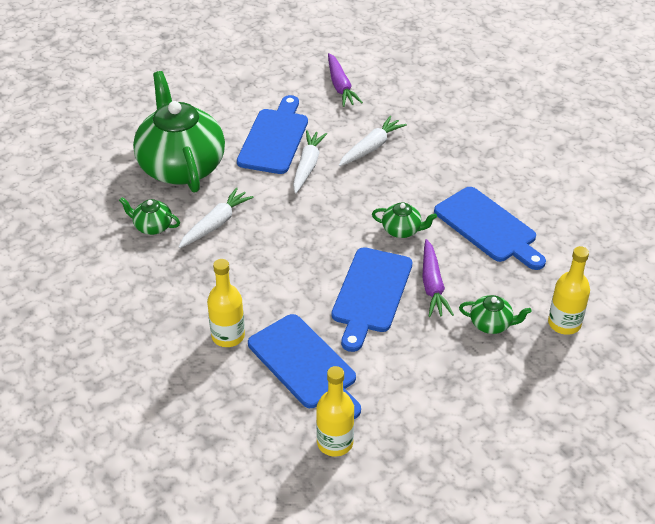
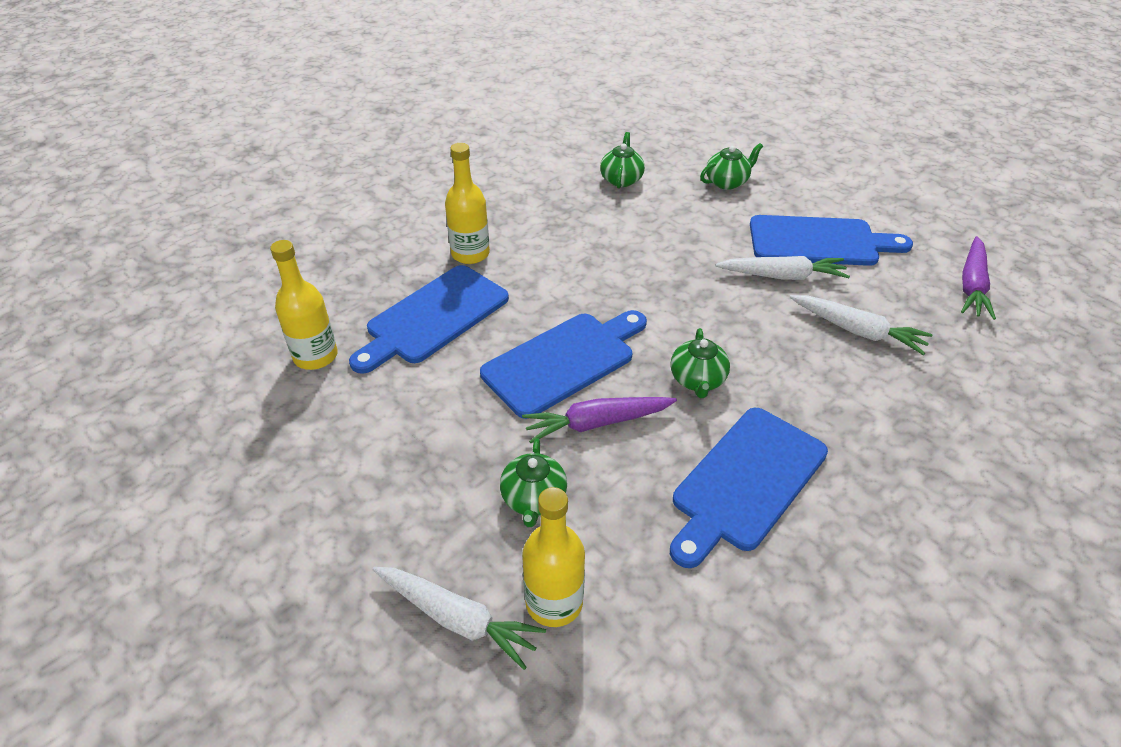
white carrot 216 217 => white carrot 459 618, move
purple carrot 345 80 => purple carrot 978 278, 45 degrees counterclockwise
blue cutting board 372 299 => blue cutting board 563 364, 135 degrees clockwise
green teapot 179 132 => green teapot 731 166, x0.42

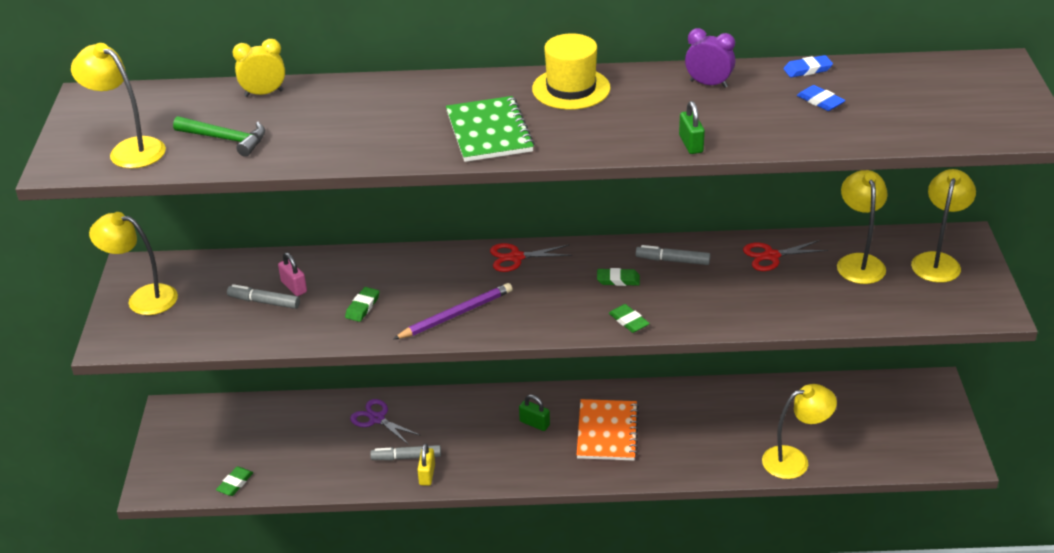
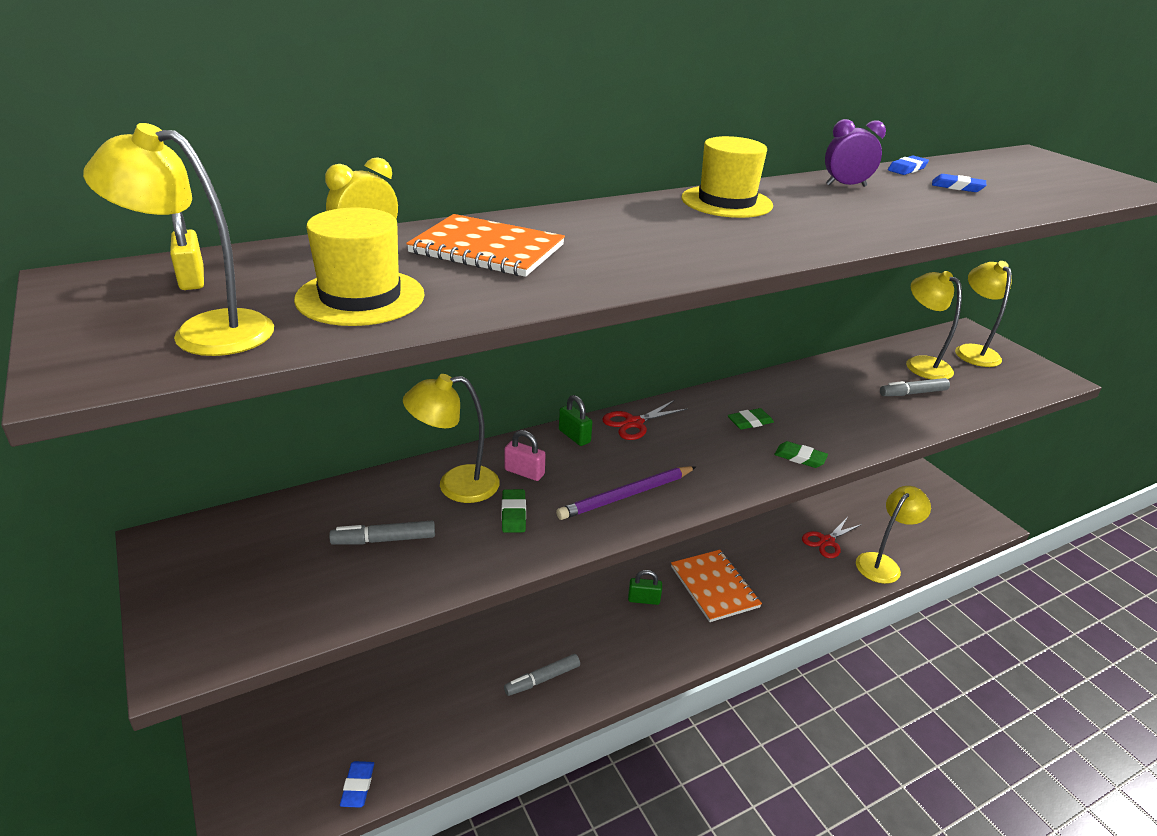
purple scissors 385 422 => nothing
green notebook 490 129 => nothing
nothing => orange notebook 485 245
yellow lamp 133 263 => yellow lamp 451 438, move
pink padlock 292 274 => pink padlock 525 455, move
yellow padlock 426 464 => yellow padlock 187 251, move
grey marker 673 255 => grey marker 915 387, move
green padlock 692 127 => green padlock 575 420, move
red scissors 785 255 => red scissors 832 537, move
green hammer 219 136 => yellow hat 359 266
green eraser 234 481 => blue eraser 357 784
purple pencil 453 311 => purple pencil 626 493, 150 degrees counterclockwise

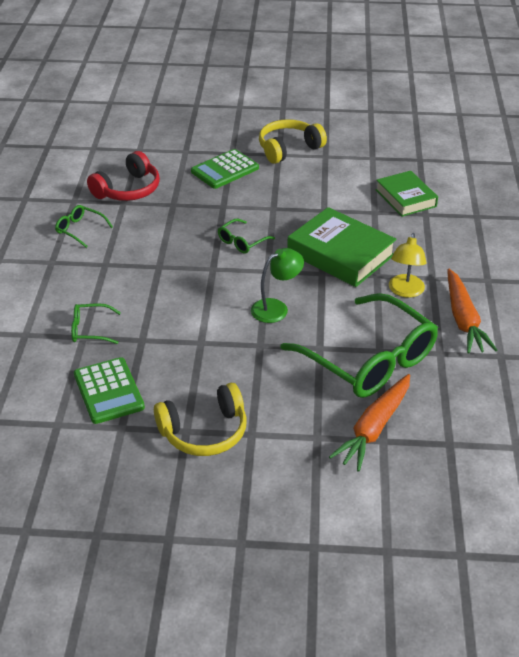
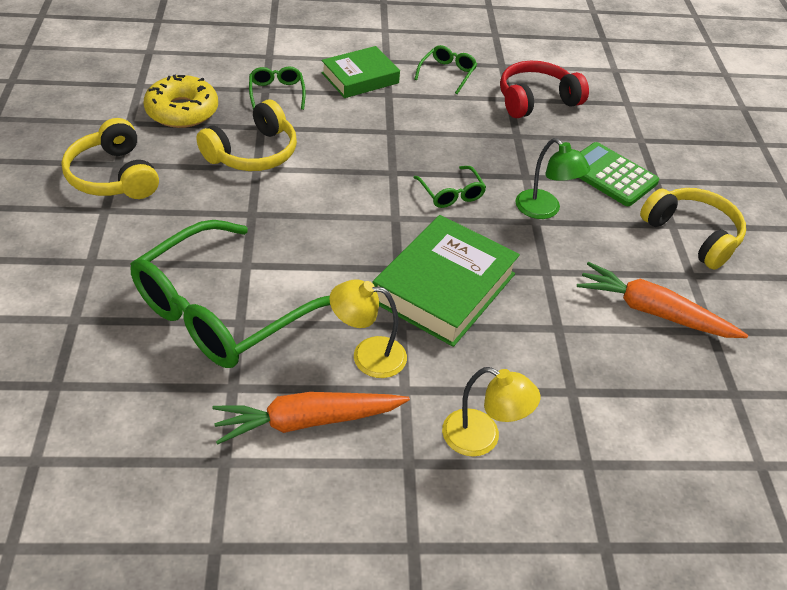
nothing => yellow headphones 246 135
nothing => yellow lamp 491 412
green lamp 277 285 => green lamp 553 178, move
orange carrot 369 423 => orange carrot 662 300, move
green book 406 194 => green book 360 72, move
green calculator 109 390 => yellow donut 181 101
red headphones 123 176 => red headphones 544 89, 120 degrees clockwise
green glasses 246 236 => green glasses 449 187, 150 degrees counterclockwise

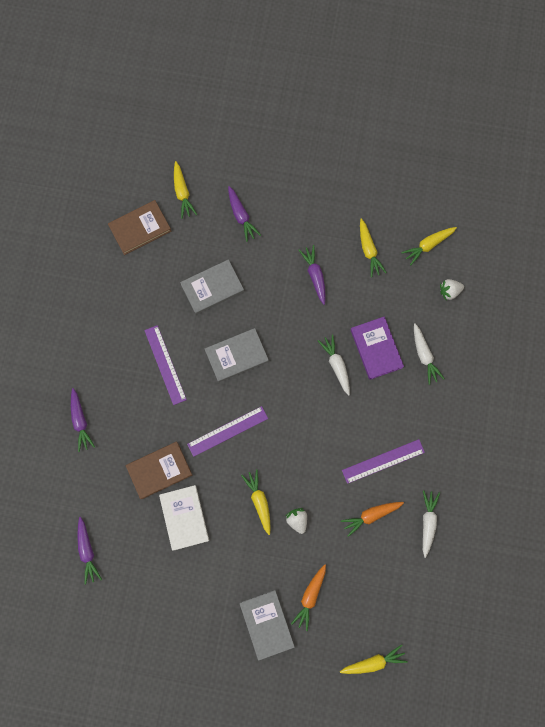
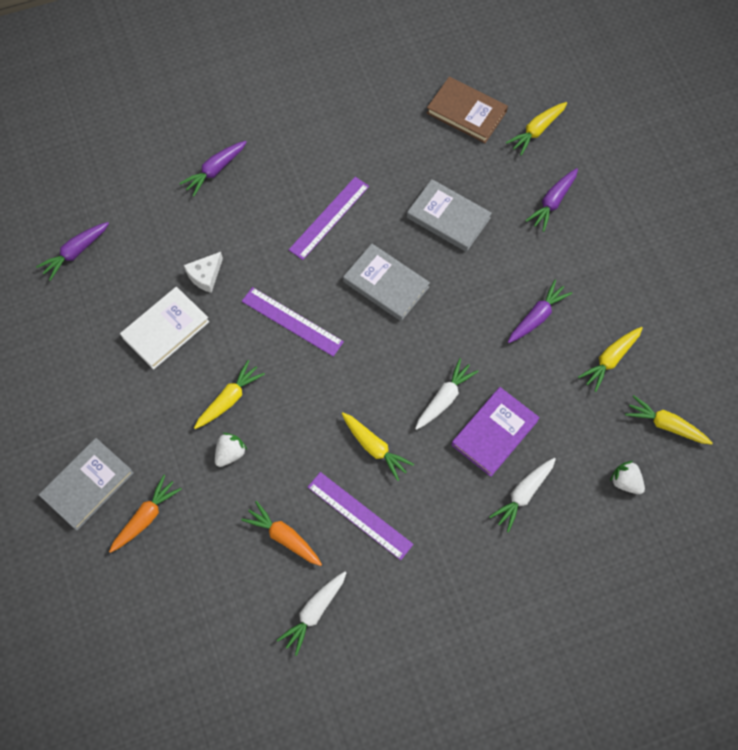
yellow carrot 374 659 => yellow carrot 378 447, move
brown book 159 470 => white cheese 203 272
orange carrot 308 597 => orange carrot 145 514, 135 degrees clockwise
white carrot 431 524 => white carrot 311 614, 150 degrees clockwise

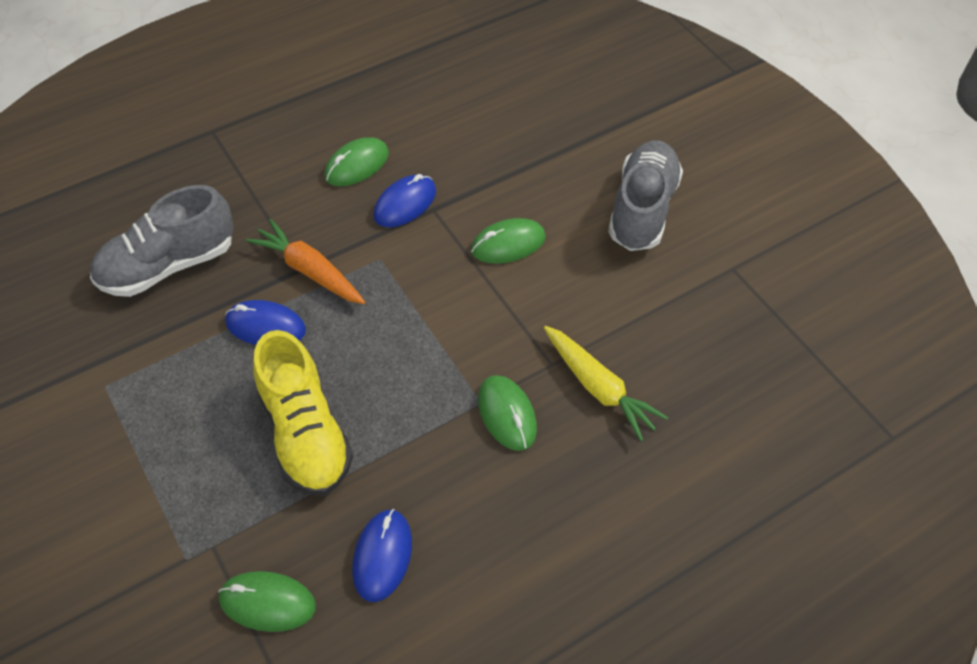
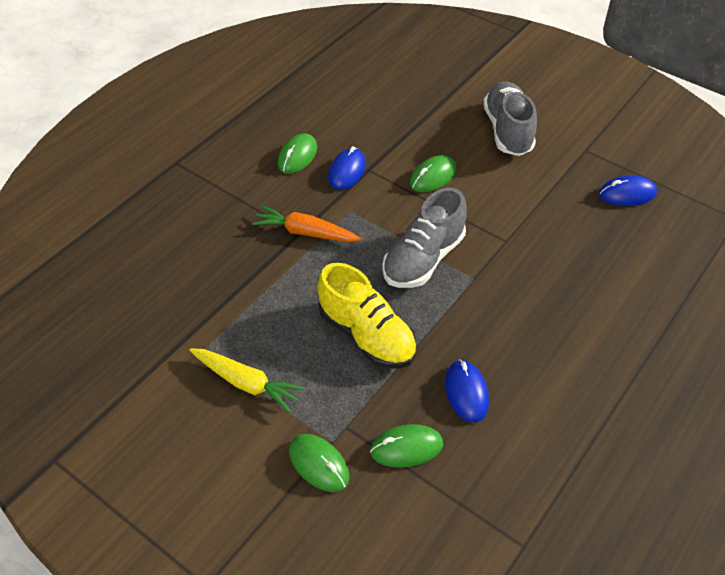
grey shoe 162 241 => grey shoe 424 238, move
blue mouse 265 322 => blue mouse 628 190, move
green mouse 507 413 => green mouse 319 463, move
yellow carrot 606 383 => yellow carrot 247 380, move

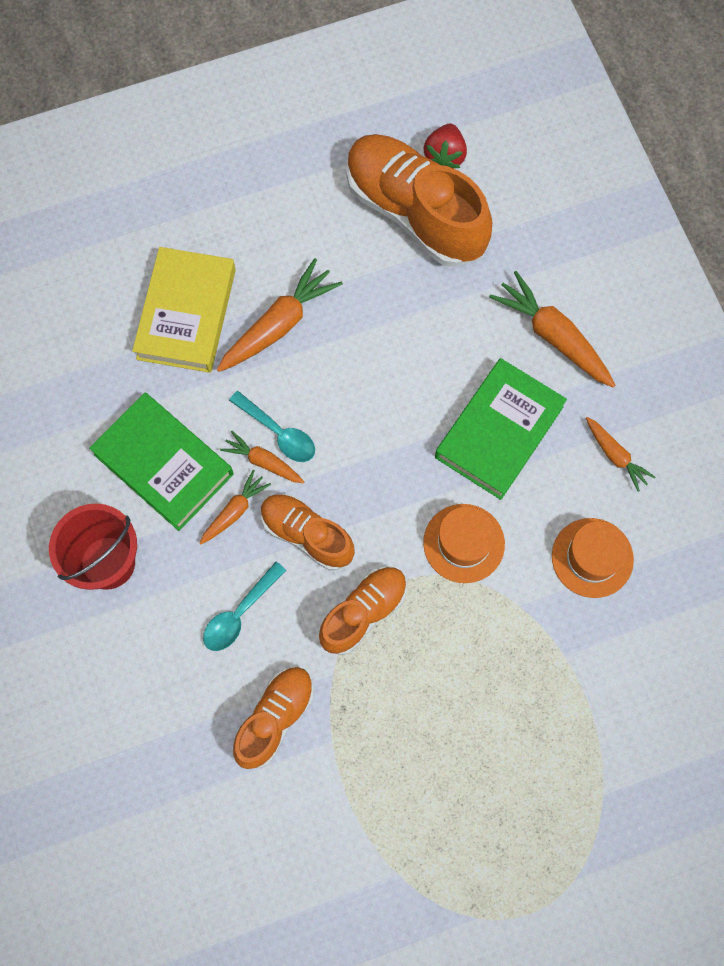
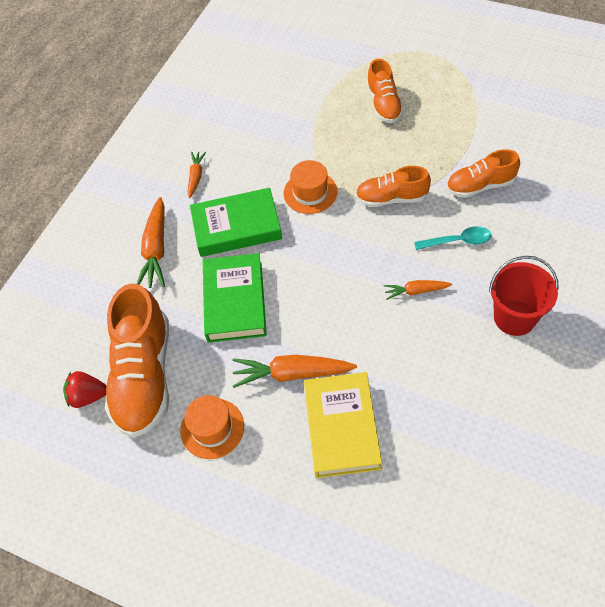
orange carrot 262 457 => nothing
turquoise spoon 272 426 => nothing
green book 161 462 => green book 235 298, move
orange shoe 308 532 => orange shoe 385 91, move
orange hat 593 558 => orange hat 212 427, move
yellow book 184 310 => yellow book 343 425, 60 degrees counterclockwise
red strawberry 445 146 => red strawberry 85 389, 150 degrees counterclockwise

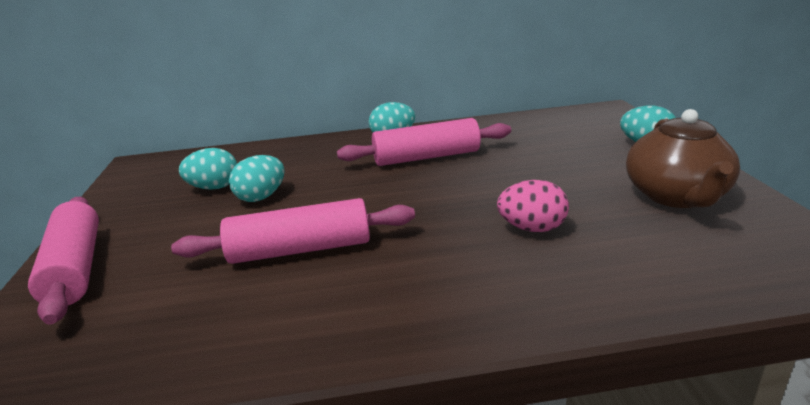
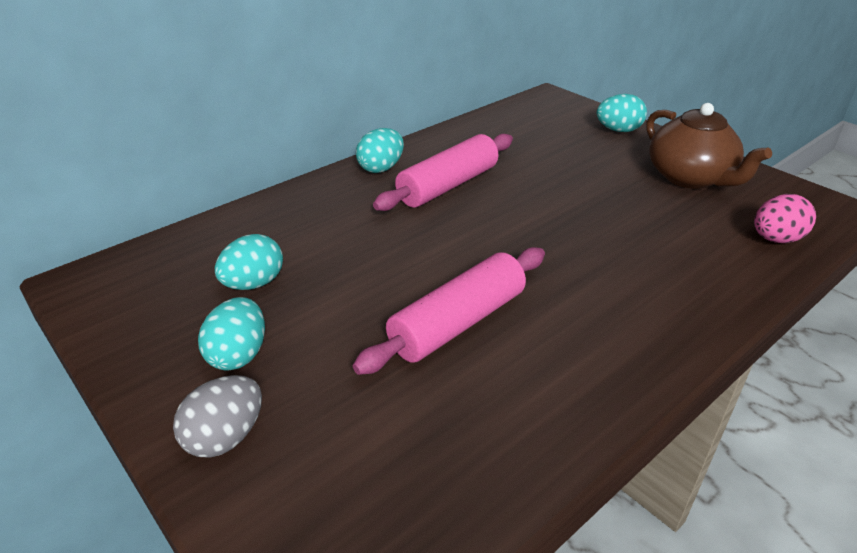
turquoise egg 257 178 => turquoise egg 231 334, move
pink egg 533 206 => pink egg 785 218, move
pink rolling pin 63 261 => grey egg 217 416

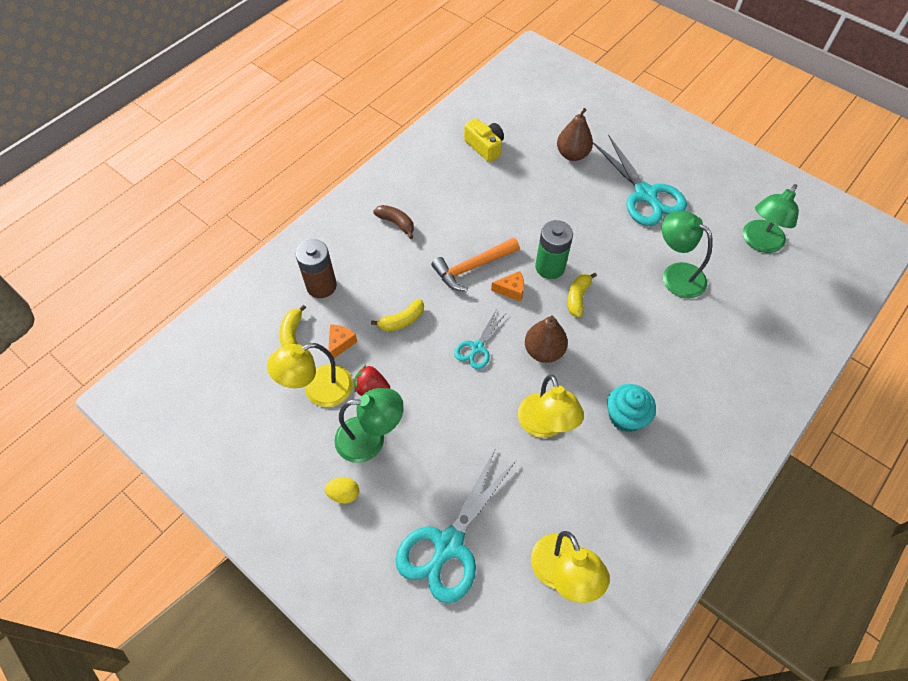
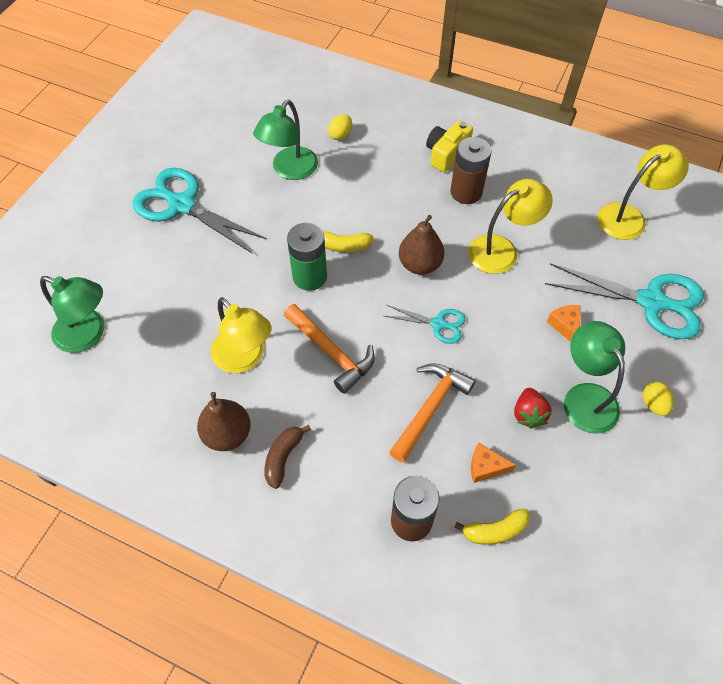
nothing => yellow egg 340 127
yellow lamp 310 375 => yellow lamp 241 335, move
yellow camera 484 140 => yellow camera 449 146, move
orange cheese 507 286 => orange cheese 564 323, move
brown pear 575 134 => brown pear 224 421, move
green lamp 771 218 => green lamp 72 314, move
yellow banana 397 315 => orange hammer 432 413
turquoise cupcake 631 408 => brown battery 470 170
turquoise scissors 640 180 => turquoise scissors 199 210, 105 degrees counterclockwise

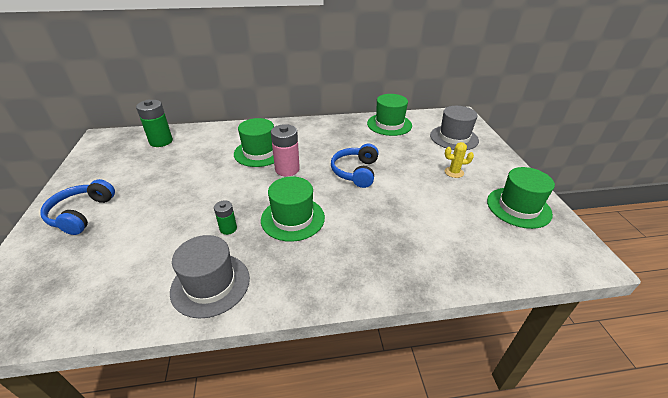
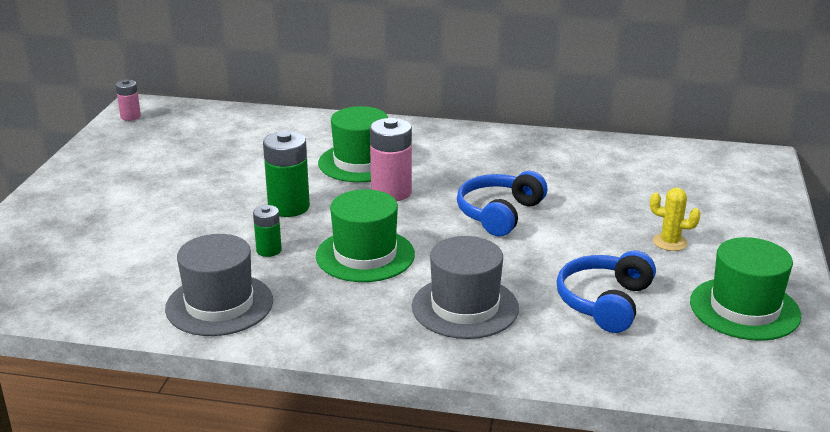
green hat 389 115 => nothing
nothing => pink battery 128 100
blue headphones 77 207 => blue headphones 606 291, move
green battery 154 123 => green battery 286 174, move
grey hat 454 128 => grey hat 465 287, move

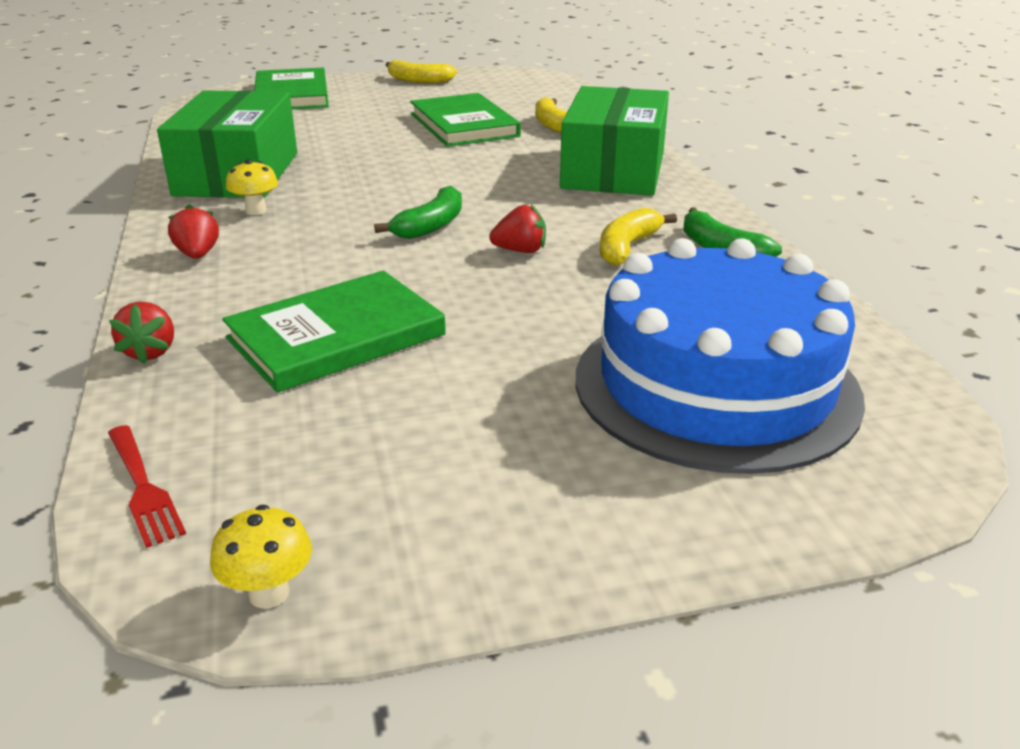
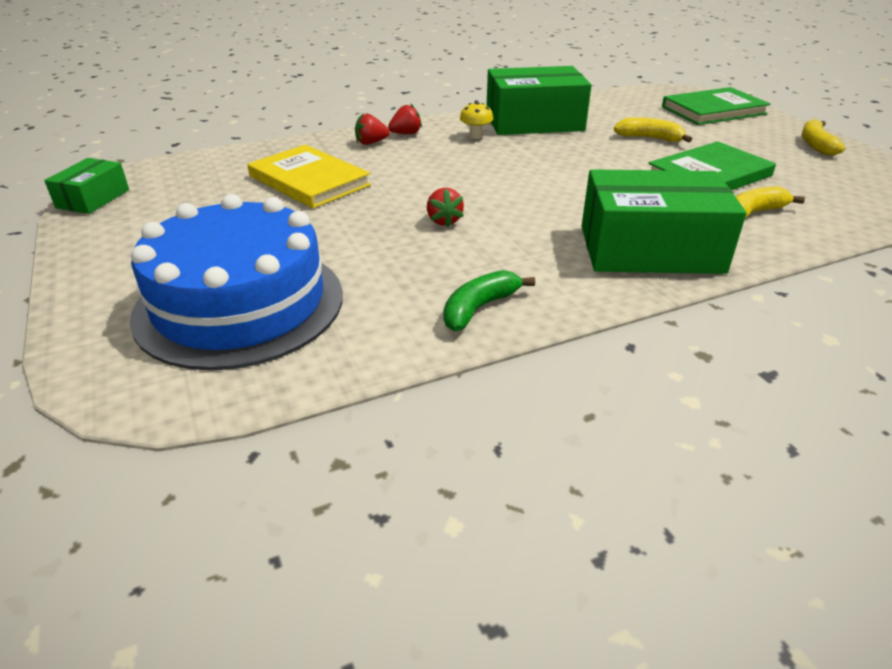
red fork 147 486 => nothing
green banana 418 212 => nothing
red strawberry 141 332 => red strawberry 372 129, move
yellow banana 638 236 => yellow banana 653 129, move
yellow mushroom 261 556 => green box 86 186
green book 334 332 => yellow book 309 177

